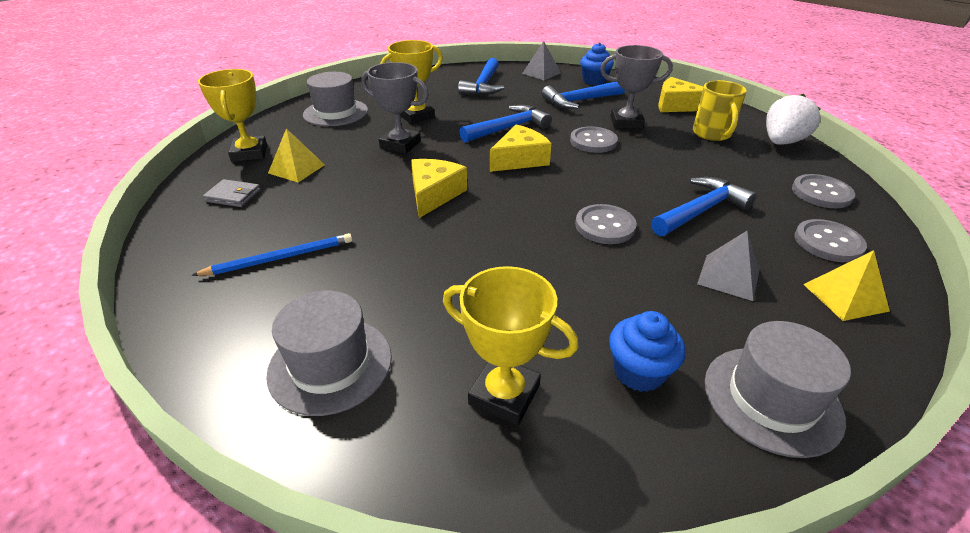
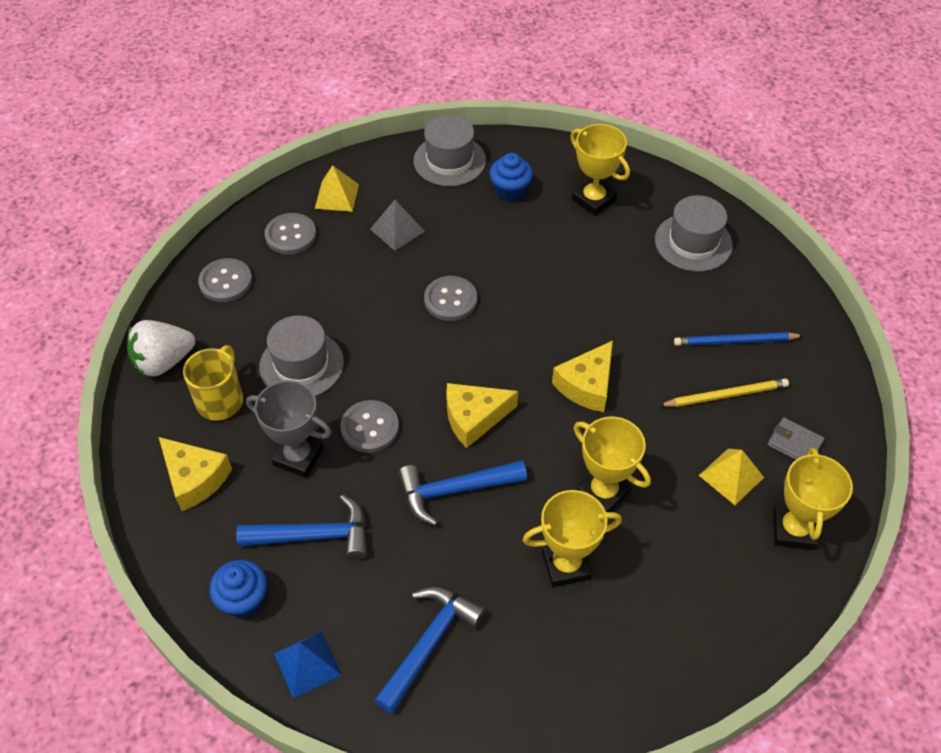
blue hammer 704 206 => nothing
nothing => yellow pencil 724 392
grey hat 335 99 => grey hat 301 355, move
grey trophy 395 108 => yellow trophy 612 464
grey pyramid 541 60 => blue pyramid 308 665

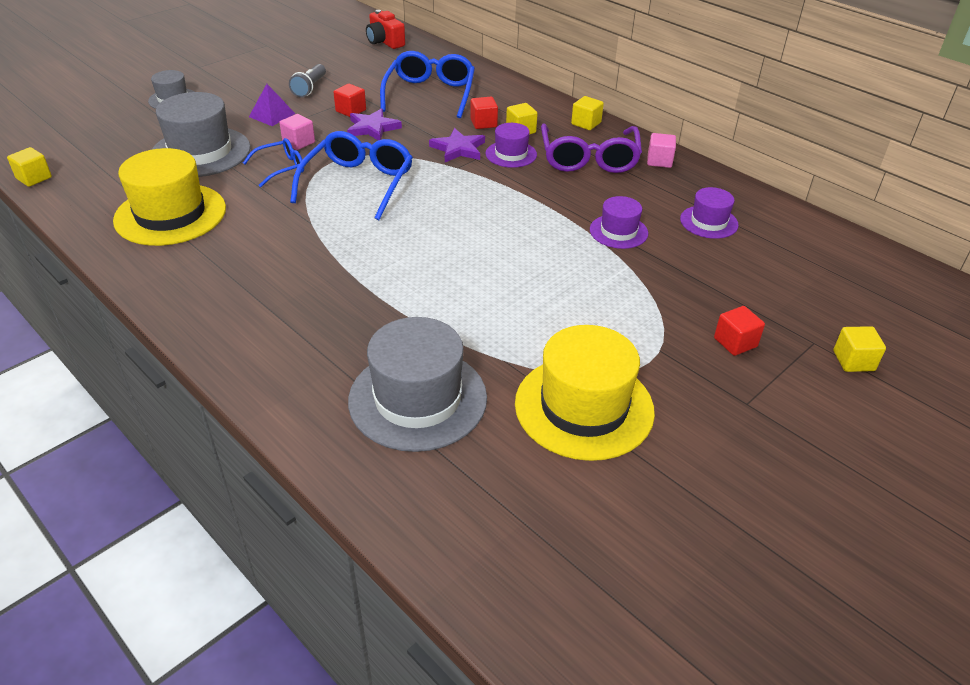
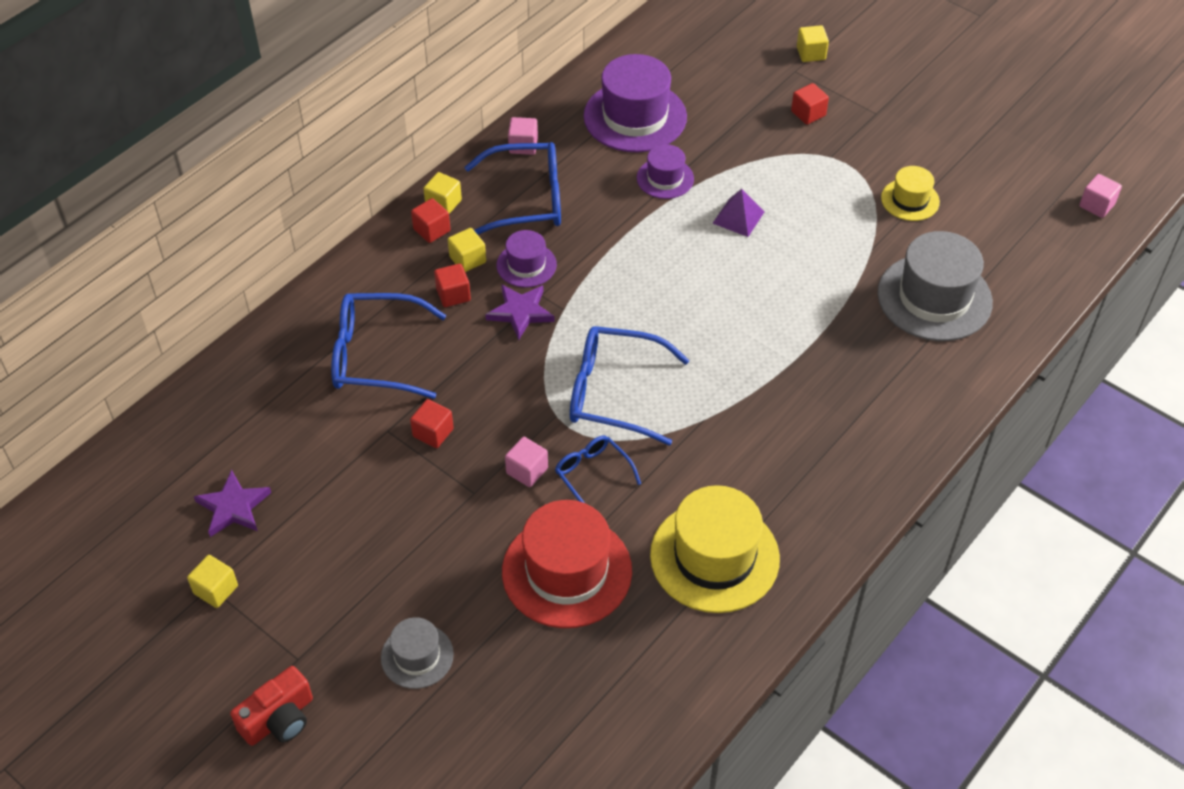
grey flashlight 307 80 => nothing
nothing => red cube 430 220
nothing => pink cube 1100 196
yellow cube 29 167 => yellow cube 212 581, move
purple pyramid 272 105 => purple pyramid 738 213, move
purple star 374 124 => purple star 232 503, move
red camera 385 29 => red camera 271 706, move
grey hat 201 134 => red hat 567 564
purple glasses 591 148 => blue glasses 513 188
yellow hat 585 393 => yellow hat 910 193, x0.54
purple hat 709 213 => purple hat 635 103, x1.86

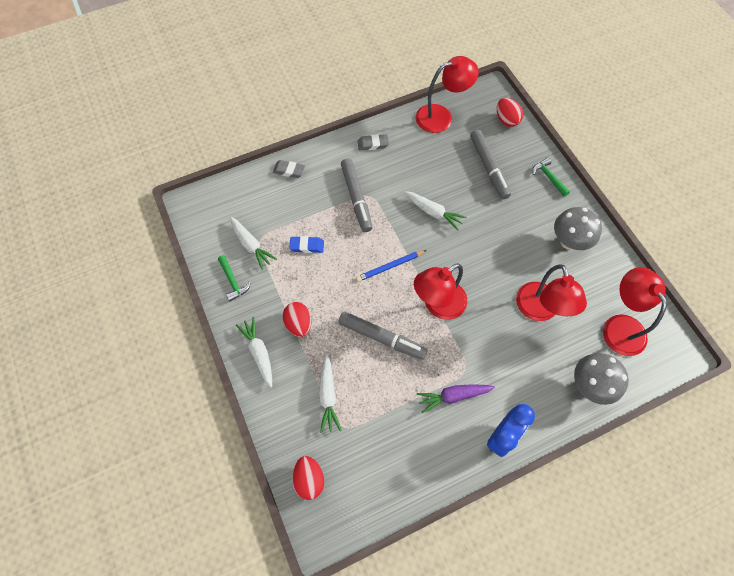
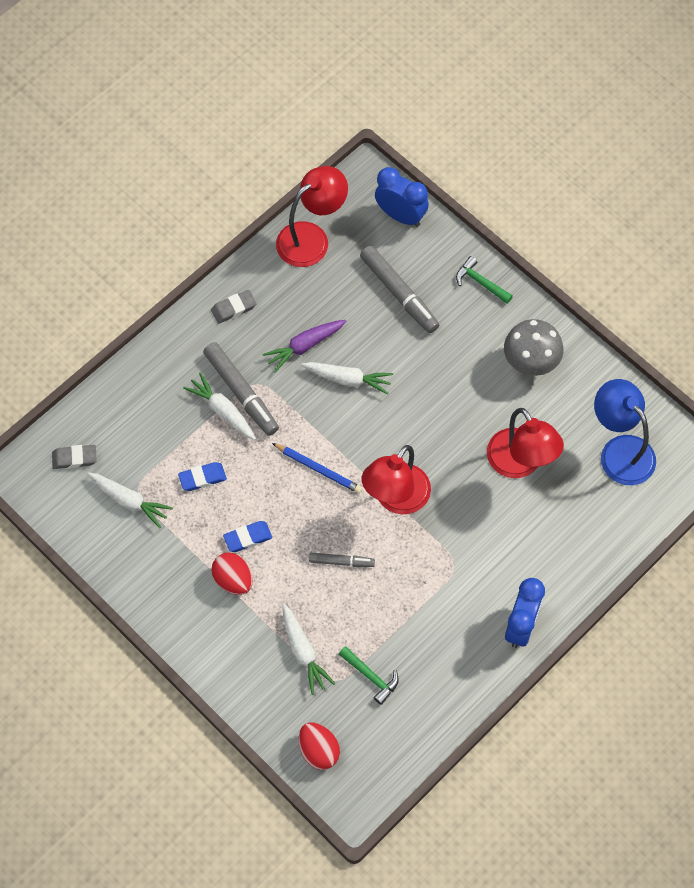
grey mushroom 601 379 => nothing
nothing => blue eraser 247 536
green hammer 234 278 => green hammer 369 675, move
white carrot 254 352 => white carrot 219 406, move
grey eraser 289 169 => grey eraser 74 457, move
purple carrot 456 398 => purple carrot 304 346, move
red egg 510 112 => blue clock 402 197
red lamp 635 311 => blue lamp 625 432
blue pencil 391 266 => blue pencil 317 468, 105 degrees counterclockwise
grey marker 383 335 => grey marker 342 560, x0.55

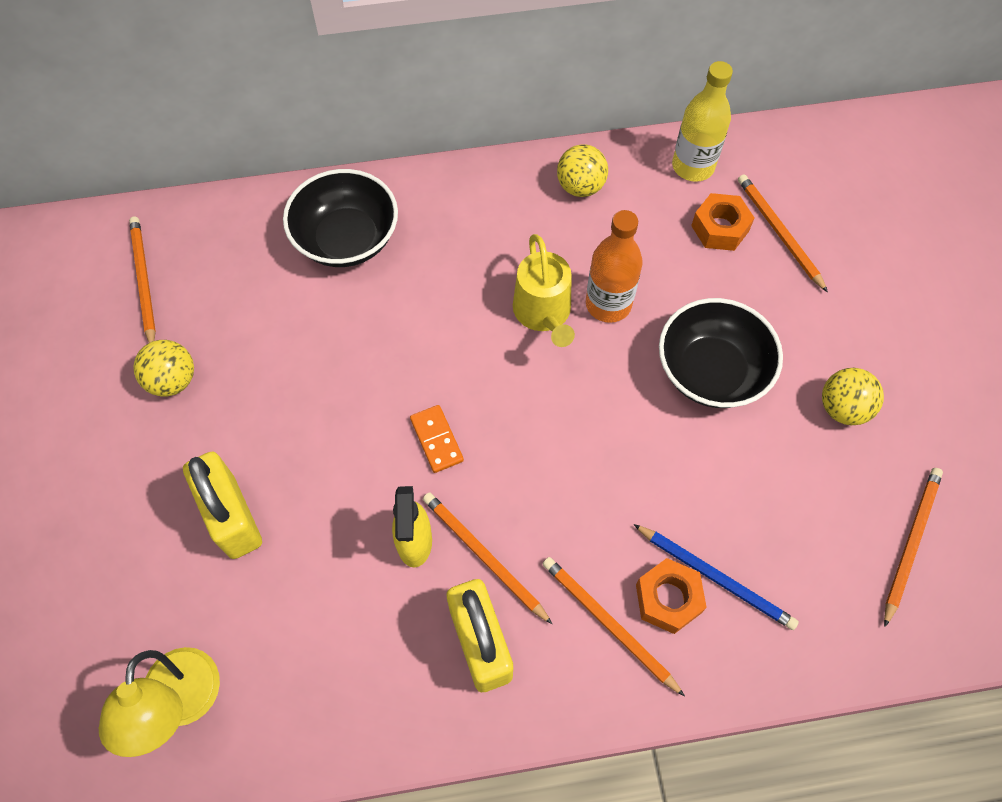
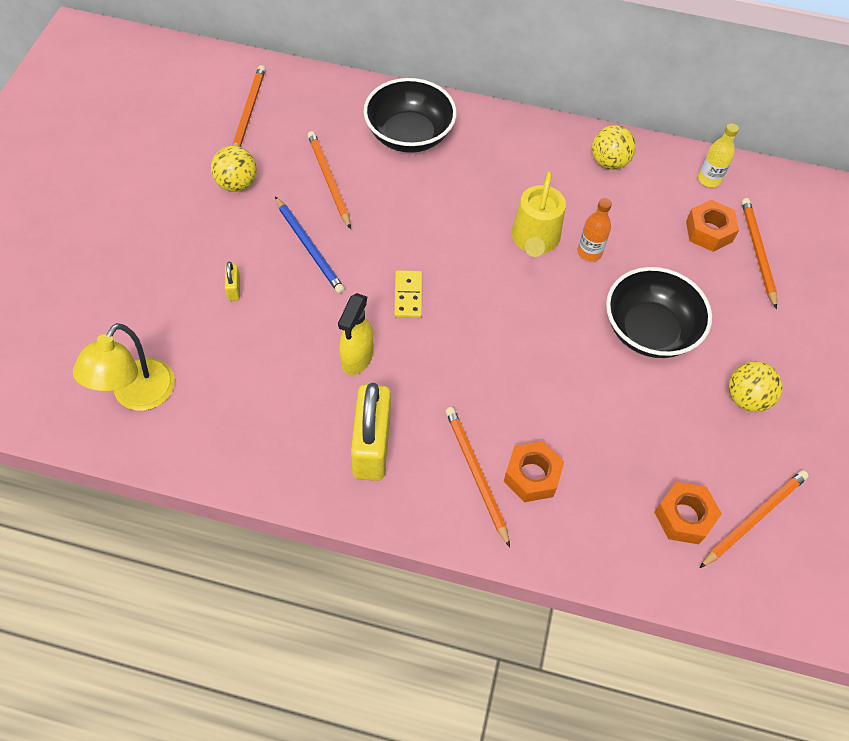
nothing => orange nut 688 513
orange pencil 487 558 => orange pencil 329 180, move
blue pencil 716 577 => blue pencil 310 245, move
orange domino 437 439 => yellow domino 408 294
yellow padlock 222 505 => yellow padlock 232 281, x0.42
orange bottle 614 266 => orange bottle 595 229, x0.64
yellow bottle 702 121 => yellow bottle 718 155, x0.64

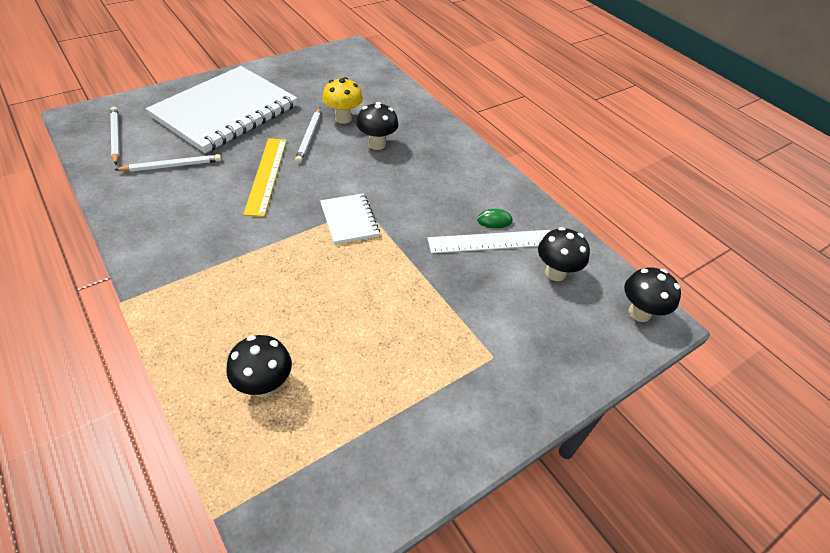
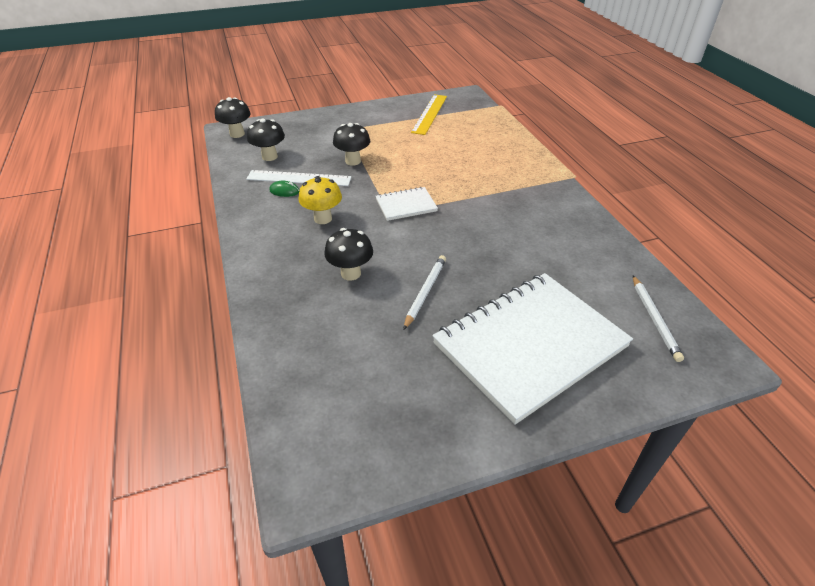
white pencil 167 163 => nothing
black mushroom 259 366 => black mushroom 351 144, move
yellow ruler 265 177 => yellow ruler 429 114, move
yellow mushroom 342 100 => yellow mushroom 320 200, move
white notebook 350 218 => white notebook 407 204, 75 degrees clockwise

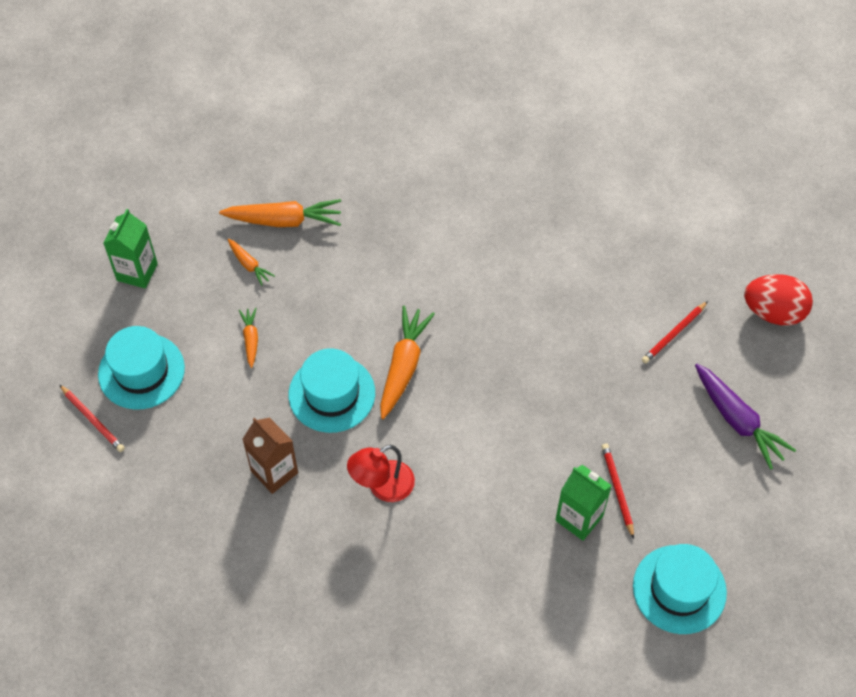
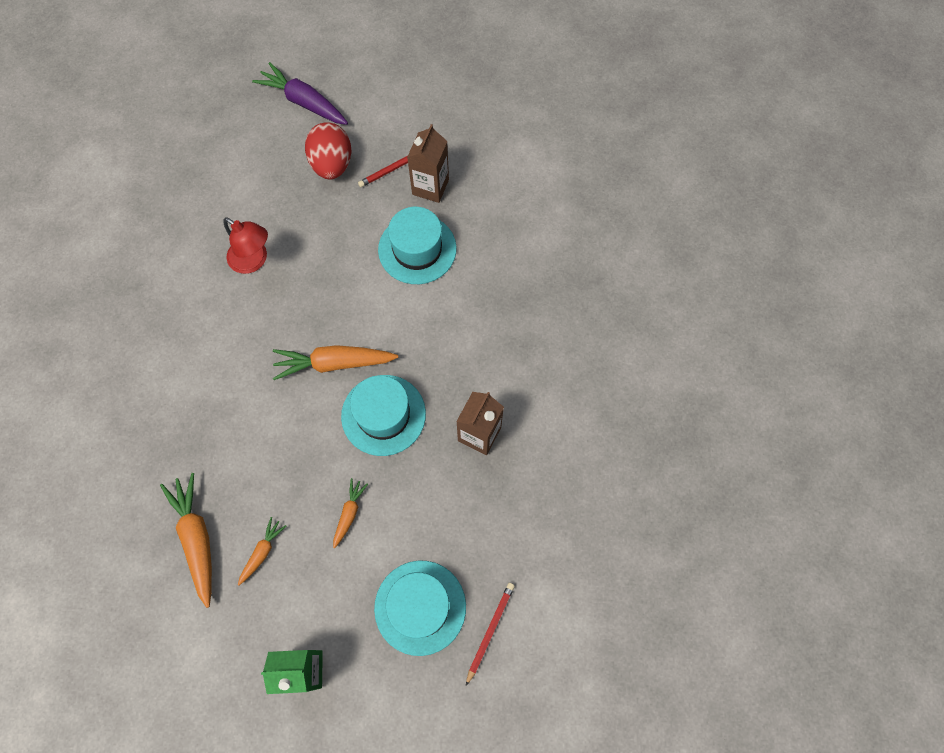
red pencil 675 332 => nothing
red lamp 381 473 => red lamp 245 245, move
turquoise hat 680 589 => turquoise hat 417 245, move
red egg 778 300 => red egg 328 150, move
green carton 583 503 => brown carton 428 163
orange carrot 248 338 => orange carrot 350 513, 135 degrees clockwise
purple carrot 745 417 => purple carrot 300 93, 90 degrees counterclockwise

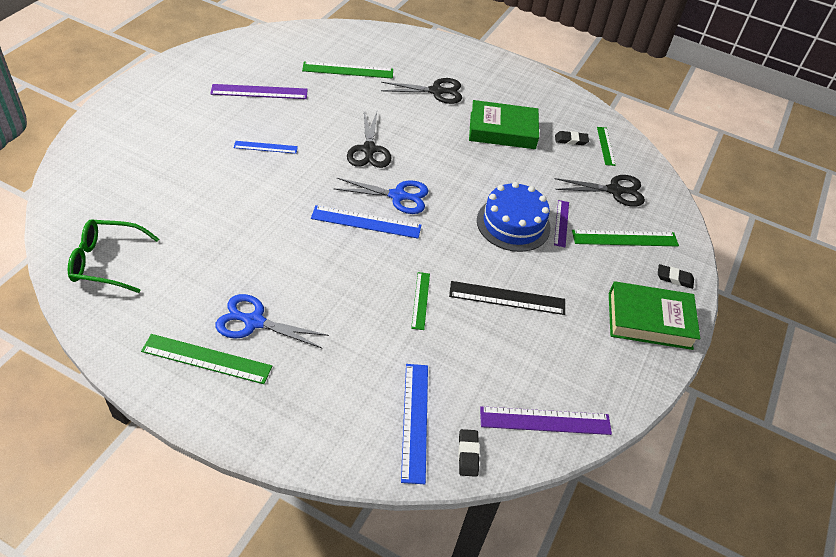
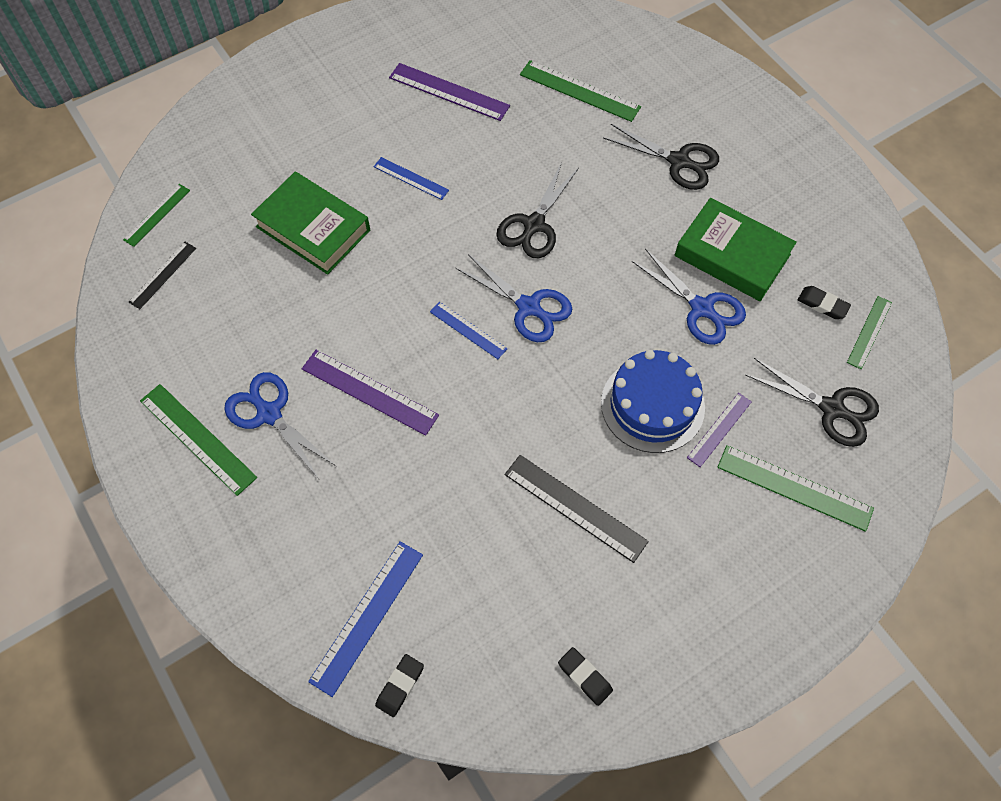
nothing => blue scissors 689 297
green ruler 420 301 => green ruler 156 215, move
purple ruler 546 420 => purple ruler 370 393, move
green book 654 315 => green book 310 223, move
black eraser 676 276 => black eraser 585 676, move
green glasses 113 256 => black ruler 162 275
blue ruler 366 222 => blue ruler 468 330, x0.61

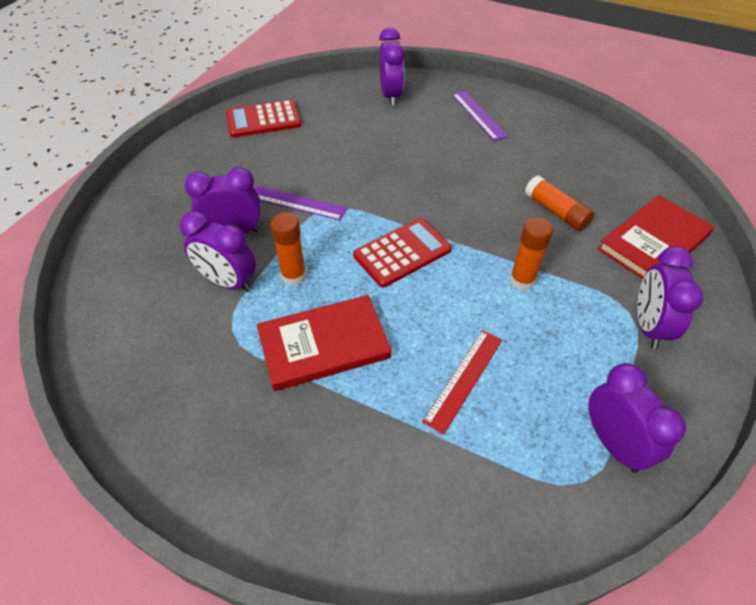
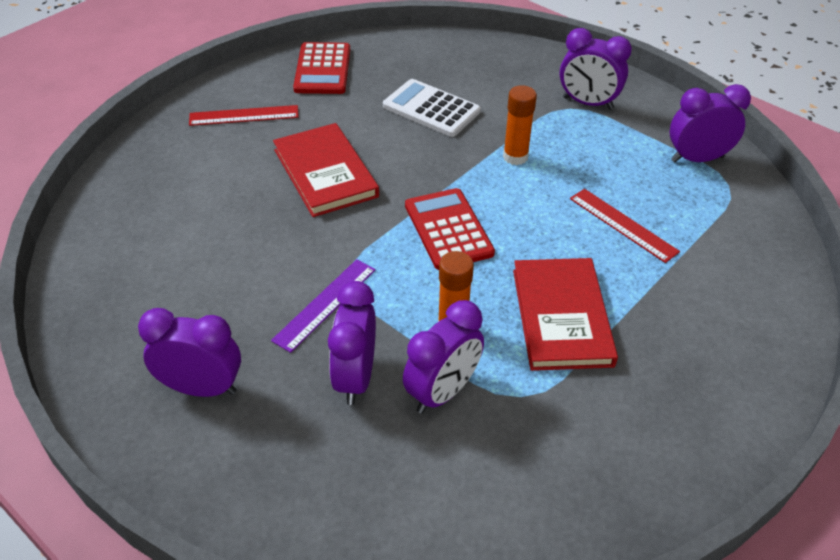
red calculator 263 119 => red calculator 321 68, move
purple clock 392 66 => purple clock 189 352, move
red book 656 237 => red book 326 170, move
orange glue stick 559 203 => white calculator 432 108
purple ruler 480 116 => red ruler 244 115

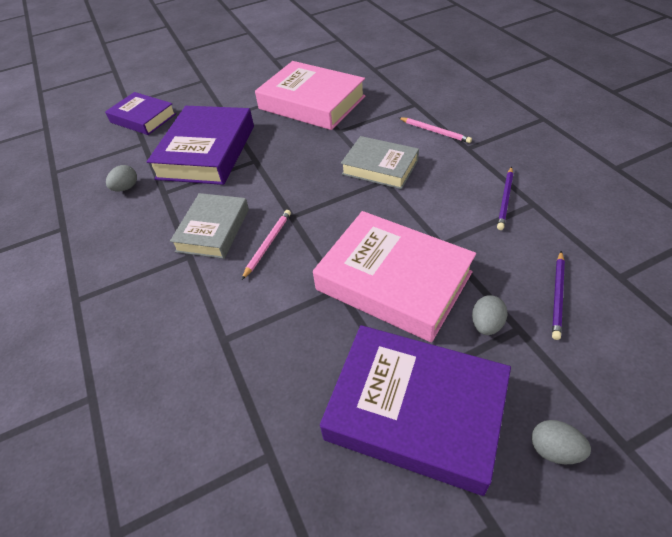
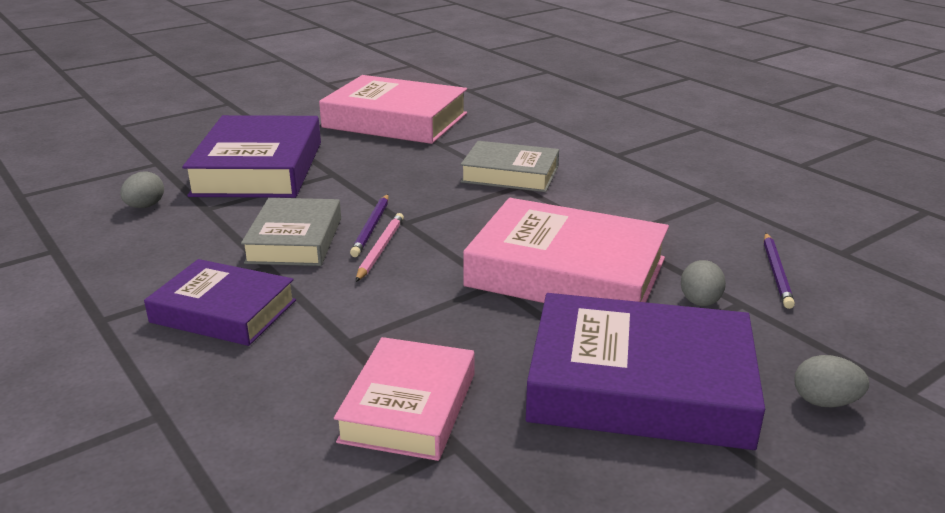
pink pencil 435 130 => nothing
nothing => pink book 404 399
purple book 140 113 => purple book 220 302, move
purple pencil 505 198 => purple pencil 369 225, move

